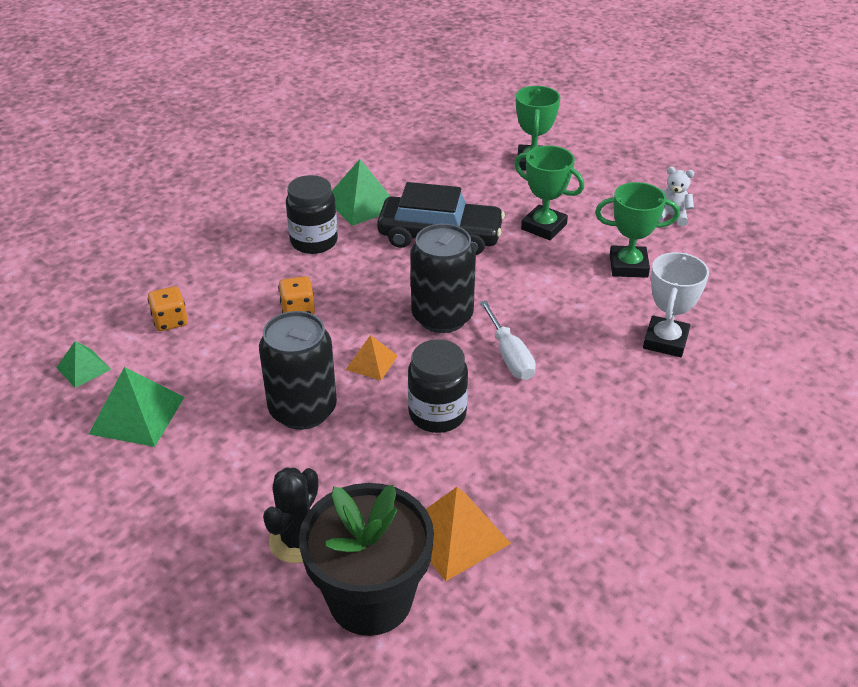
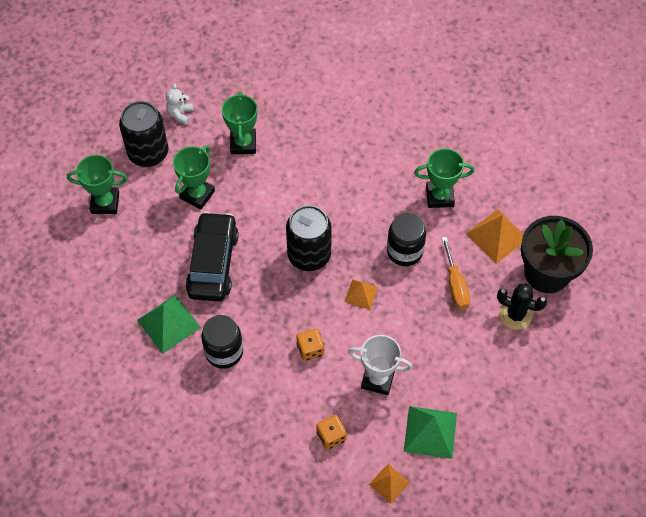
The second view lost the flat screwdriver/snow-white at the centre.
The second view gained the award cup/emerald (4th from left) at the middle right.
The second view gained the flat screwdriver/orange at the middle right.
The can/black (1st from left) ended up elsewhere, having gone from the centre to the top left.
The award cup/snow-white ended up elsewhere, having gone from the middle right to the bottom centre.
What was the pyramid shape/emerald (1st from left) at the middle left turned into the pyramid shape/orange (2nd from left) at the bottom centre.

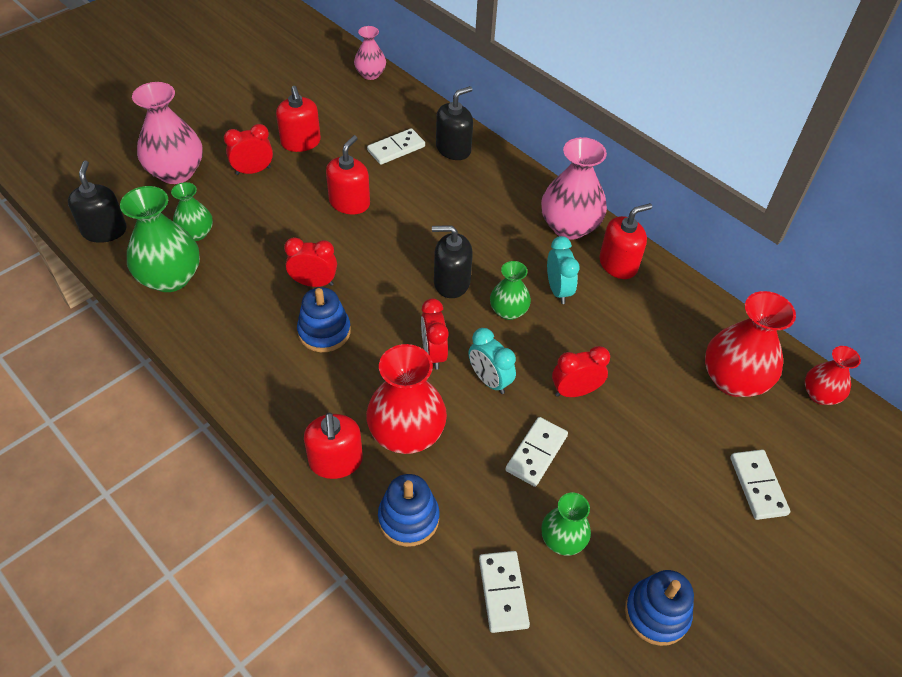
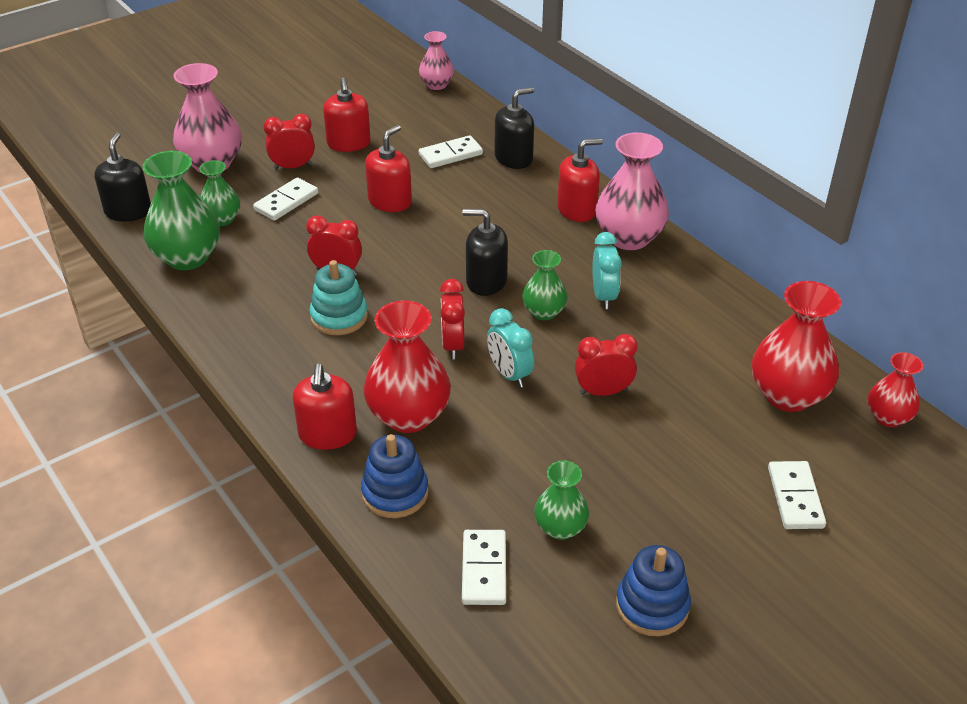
The domino/snow-white (3rd from left in the first image) ended up elsewhere, having gone from the bottom centre to the top left.
The pump bottle/crimson (4th from left) ended up elsewhere, having gone from the middle right to the top centre.
What was the stacking rings/blue (1st from left) at the centre turned into the stacking rings/turquoise at the centre.

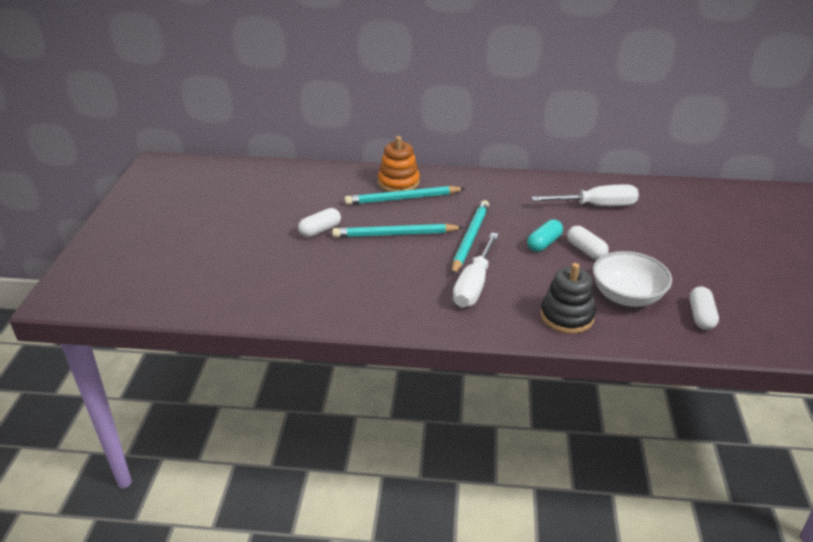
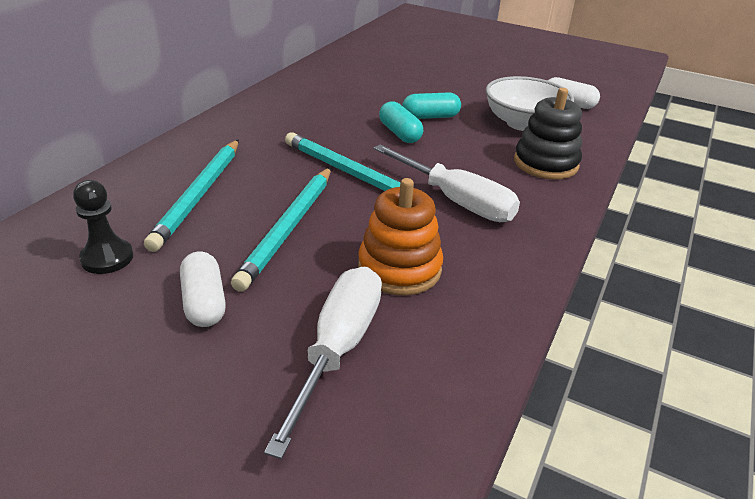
The second view gained the game pawn/black at the middle left.
The stacking rings/orange ended up elsewhere, having gone from the top centre to the centre.
The flat screwdriver/snow-white (2nd from left in the first image) ended up elsewhere, having gone from the middle right to the bottom centre.
What was the pill/snow-white (2nd from left) at the middle right turned into the pill/turquoise (2nd from left) at the top centre.

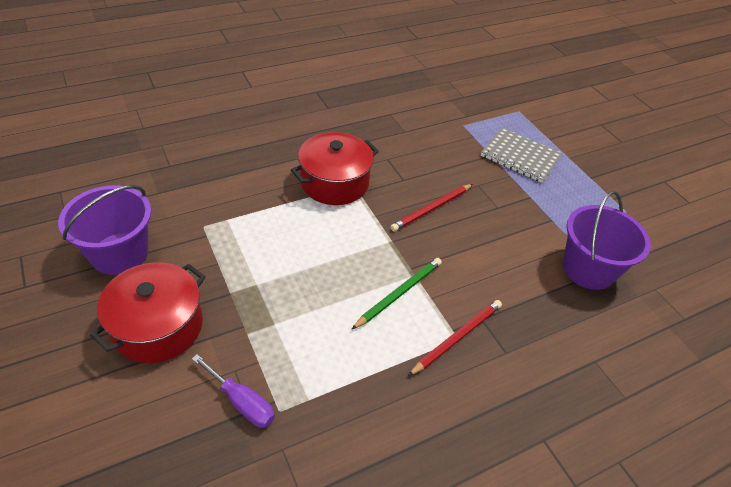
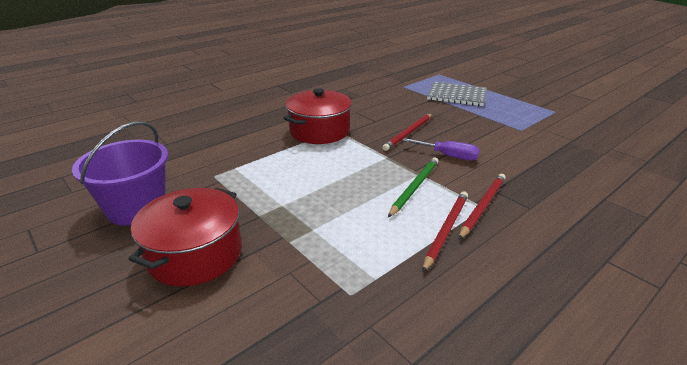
The second view lost the bucket/purple (2nd from left) at the middle right.
The second view gained the pencil/crimson (2nd from left) at the centre.
The flat screwdriver/purple ended up elsewhere, having gone from the bottom left to the centre.

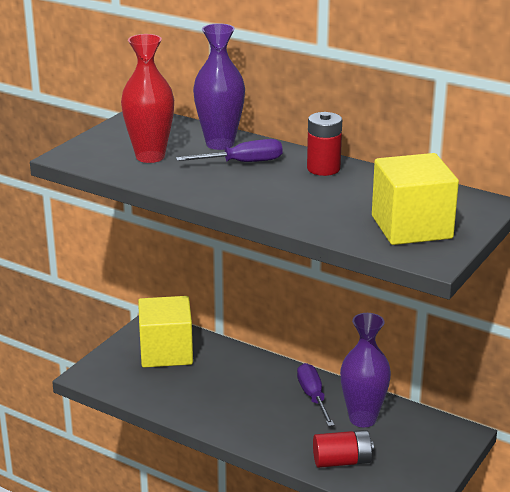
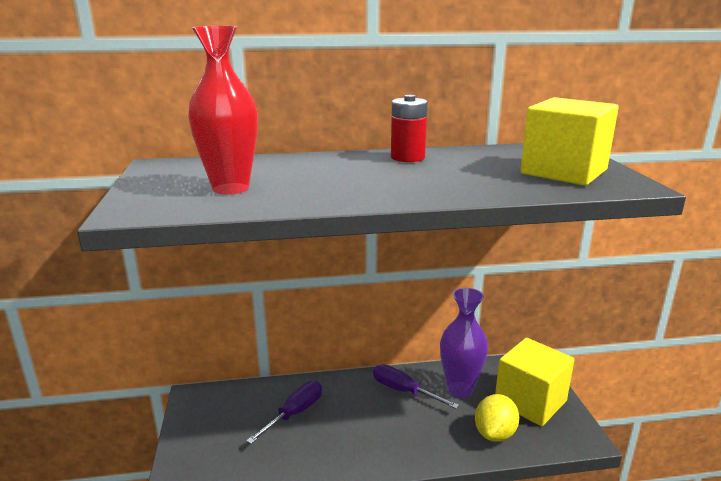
The second view lost the flower vase/purple (1st from left) at the top centre.
The cube/bright yellow (1st from left) ended up elsewhere, having gone from the bottom left to the bottom right.
The flat screwdriver/purple (1st from left) ended up elsewhere, having gone from the top centre to the bottom centre.
Where the power cell/crimson (2nd from left) stood at the bottom right, the toy lemon/bright yellow came to stand at the bottom right.

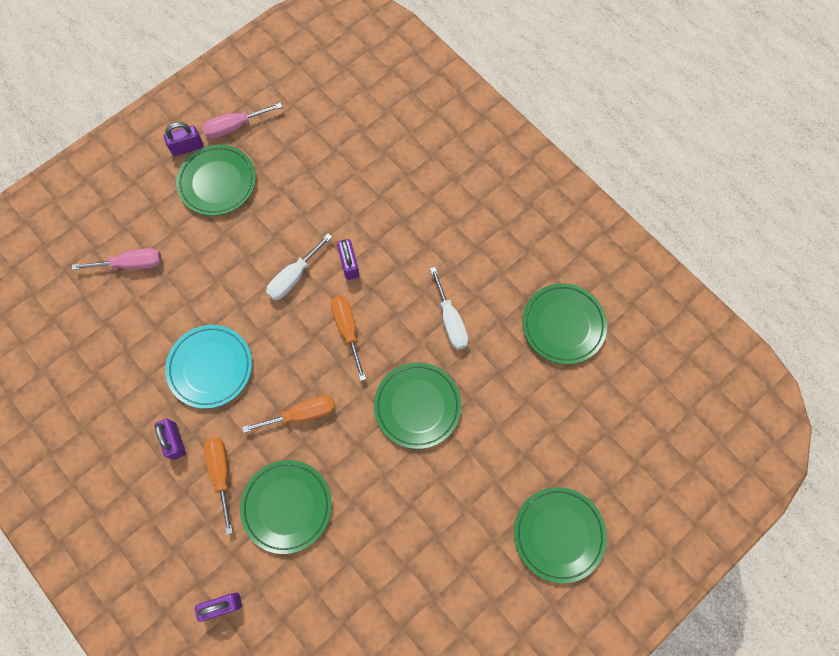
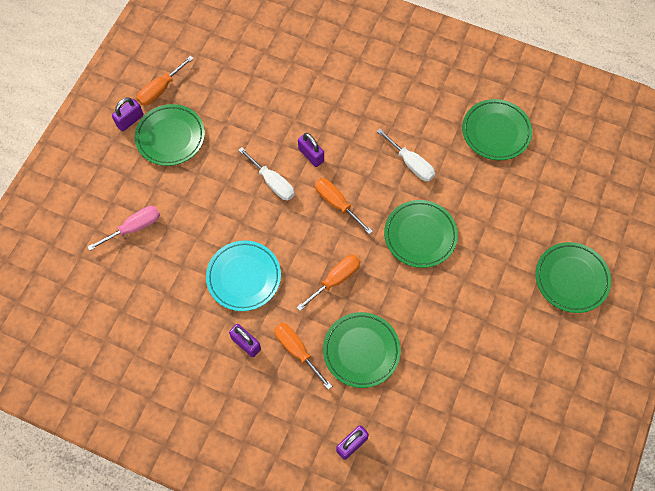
What was the flat screwdriver/pink (2nd from left) at the top left turned into the flat screwdriver/orange (1st from left) at the top left.
The flat screwdriver/snow-white (1st from left) at the centre ended up facing another way, 60 degrees counterclockwise from before.

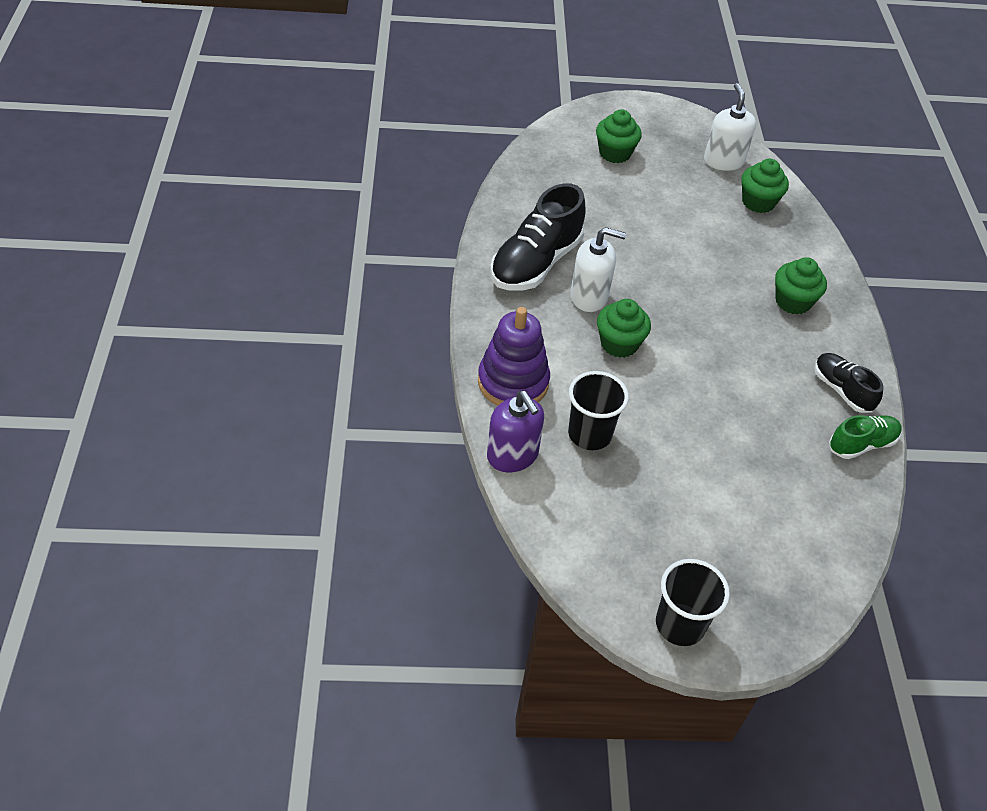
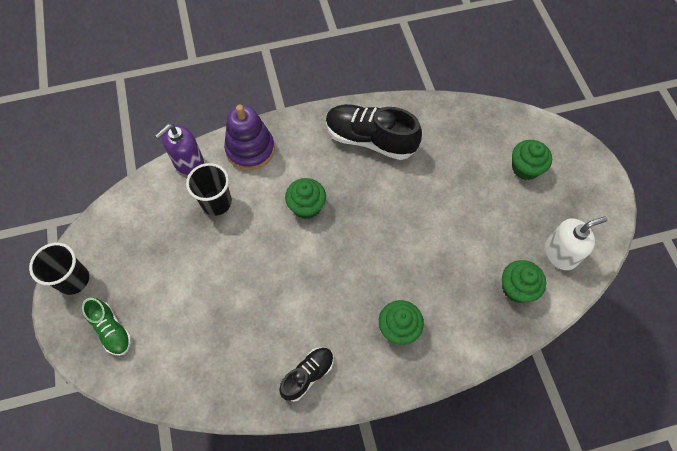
The second view lost the pump bottle/snow-white (1st from left) at the top centre.
The sneaker/emerald ended up elsewhere, having gone from the middle right to the bottom left.

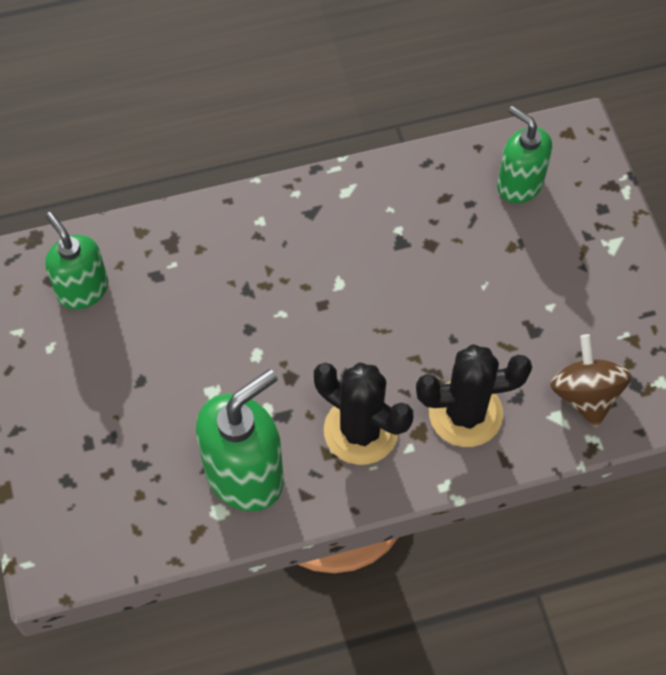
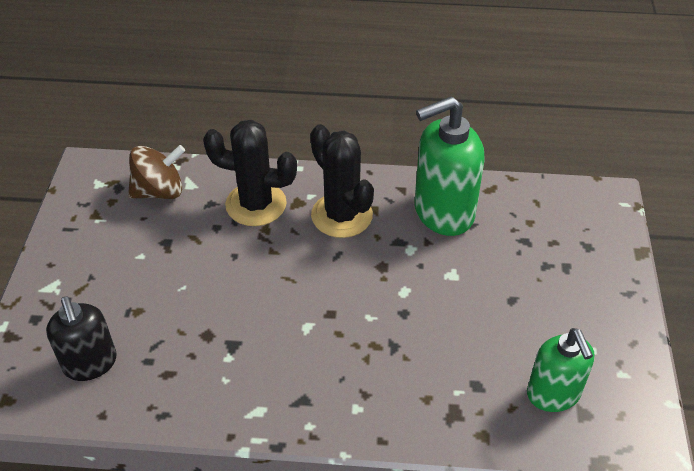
What was the pump bottle/emerald (3rd from left) at the top right turned into the pump bottle/black at the bottom left.
The spinning top/dark brown at the middle right ended up facing another way, 120 degrees counterclockwise from before.

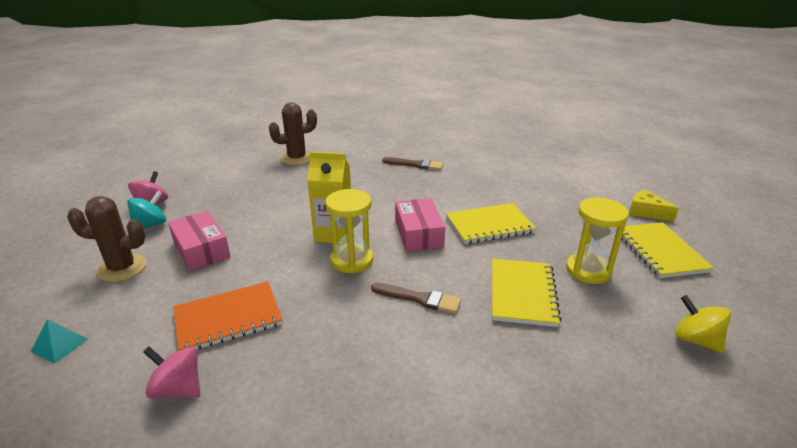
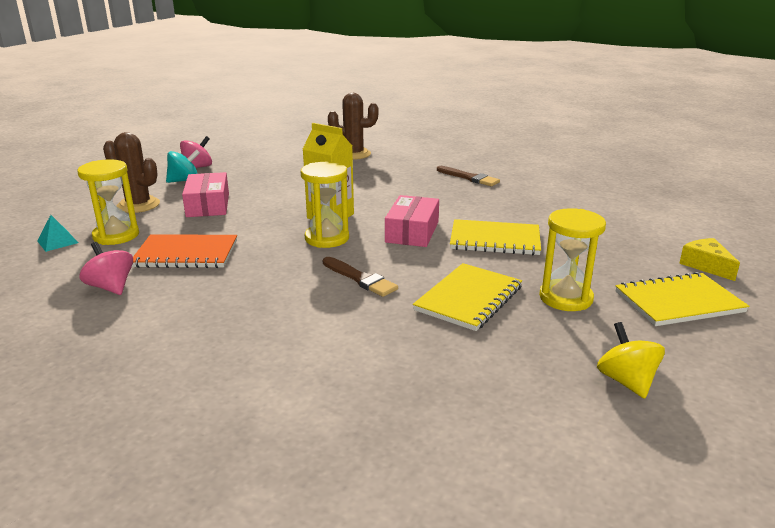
The second view gained the sandglass/bright yellow (1st from left) at the middle left.
The notepad/bright yellow (3rd from left) at the middle right ended up facing another way, 60 degrees clockwise from before.

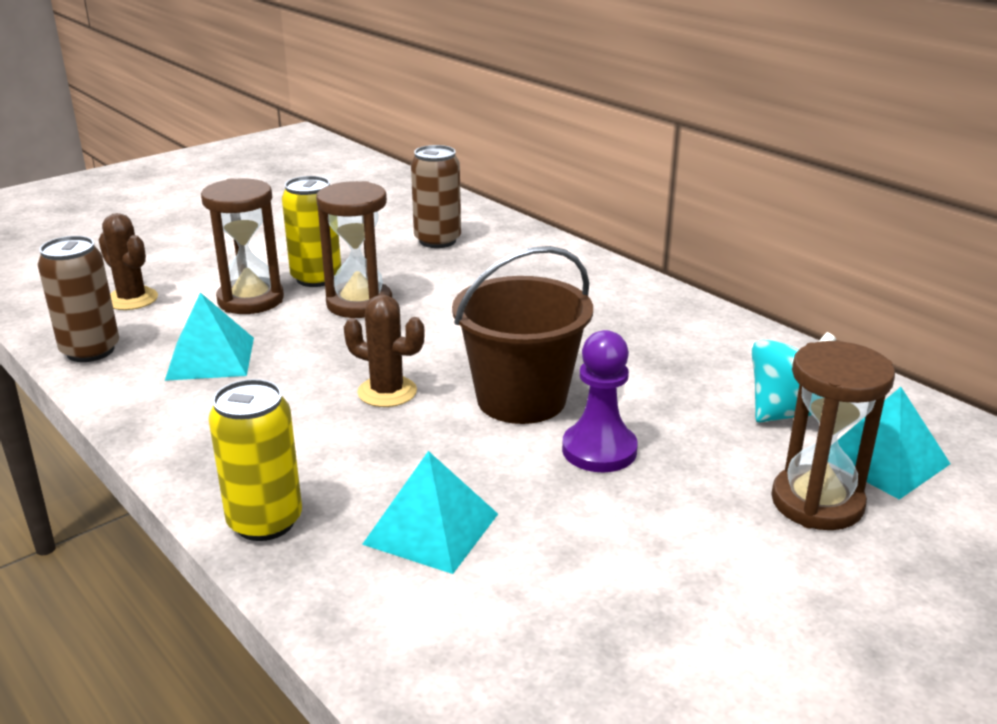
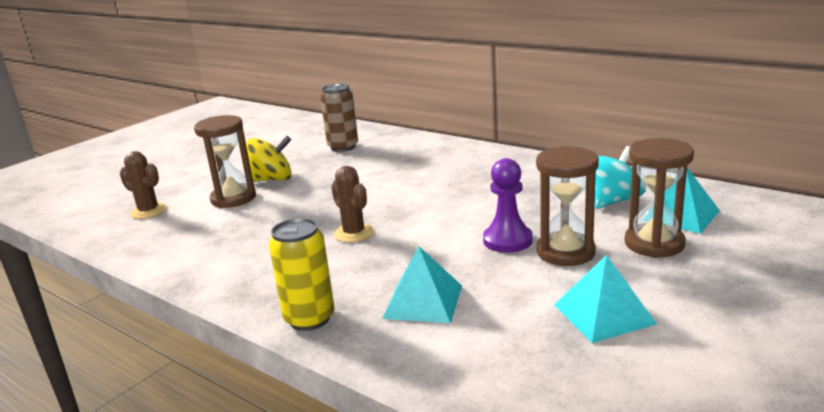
The second view lost the can/dark brown (1st from left) at the middle left.
The second view lost the bucket/dark brown at the centre.
The pyramid shape/turquoise (1st from left in the first image) ended up elsewhere, having gone from the middle left to the bottom right.
The sandglass/dark brown (2nd from left) ended up elsewhere, having gone from the centre to the middle right.
Where the can/bright yellow (2nd from left) stood at the top left, the spinning top/bright yellow came to stand at the middle left.
The saguaro cactus/dark brown (2nd from left) at the centre ended up facing another way, 45 degrees clockwise from before.

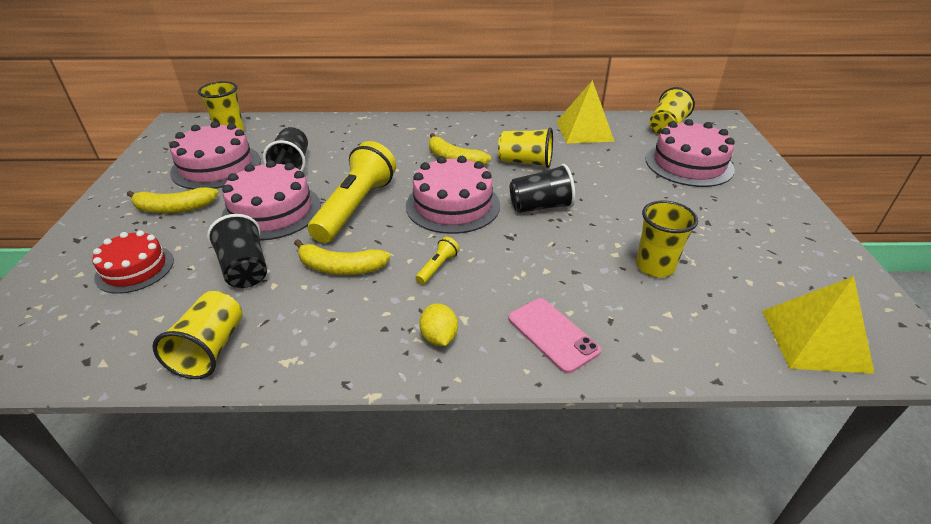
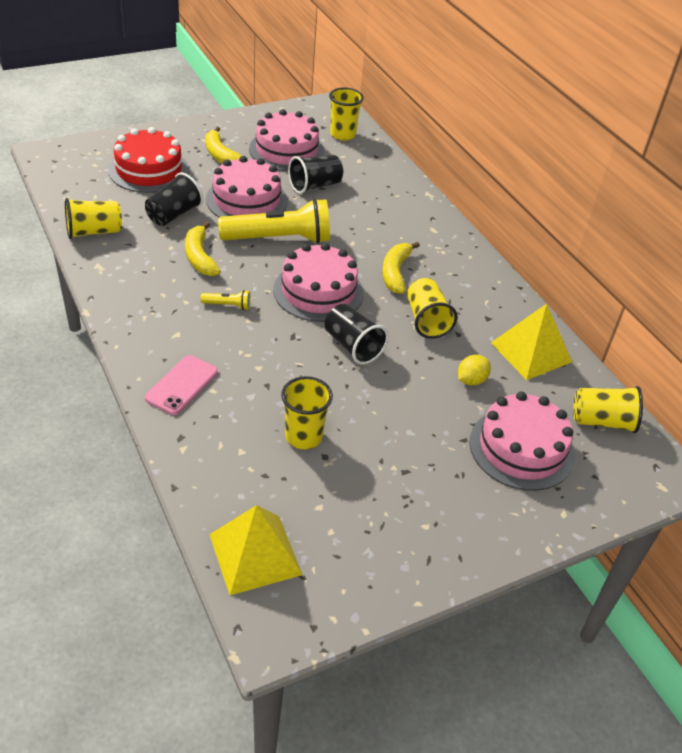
The toy lemon/bright yellow ended up elsewhere, having gone from the centre to the middle right.
The size of the layer cake/crimson at the middle left changed by a factor of 1.52.

